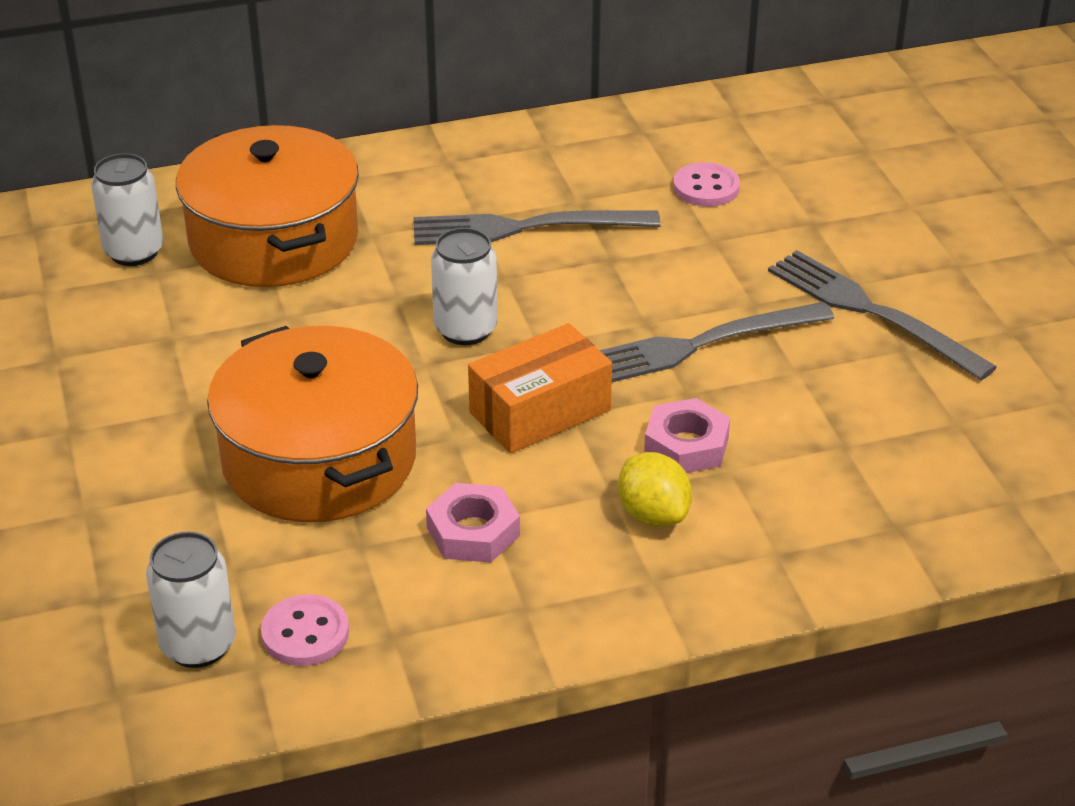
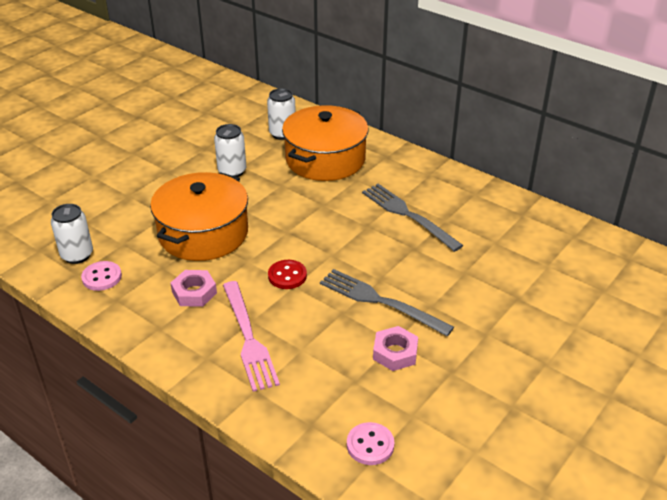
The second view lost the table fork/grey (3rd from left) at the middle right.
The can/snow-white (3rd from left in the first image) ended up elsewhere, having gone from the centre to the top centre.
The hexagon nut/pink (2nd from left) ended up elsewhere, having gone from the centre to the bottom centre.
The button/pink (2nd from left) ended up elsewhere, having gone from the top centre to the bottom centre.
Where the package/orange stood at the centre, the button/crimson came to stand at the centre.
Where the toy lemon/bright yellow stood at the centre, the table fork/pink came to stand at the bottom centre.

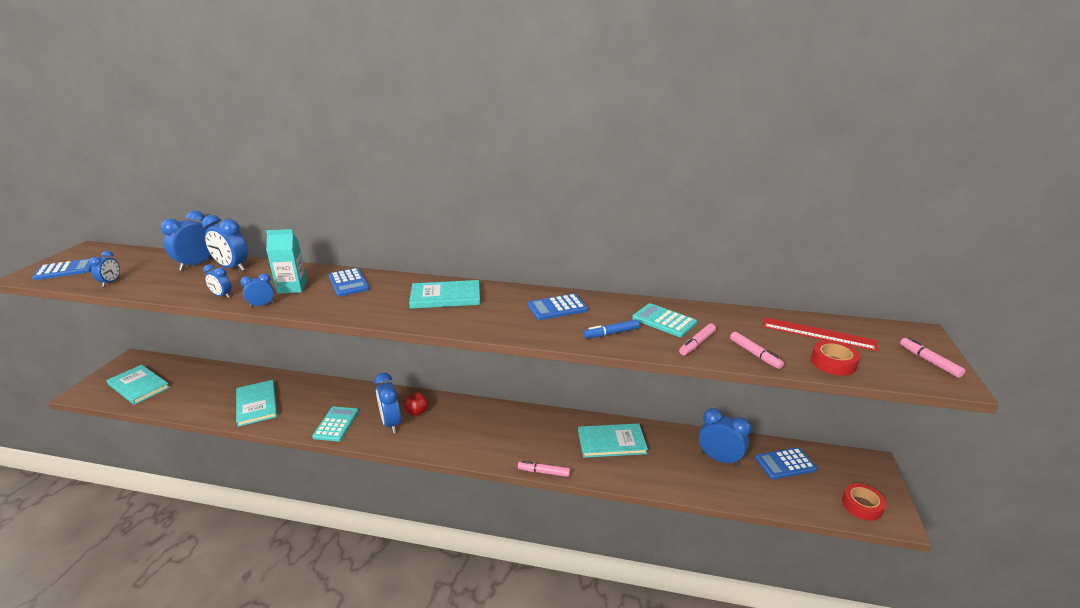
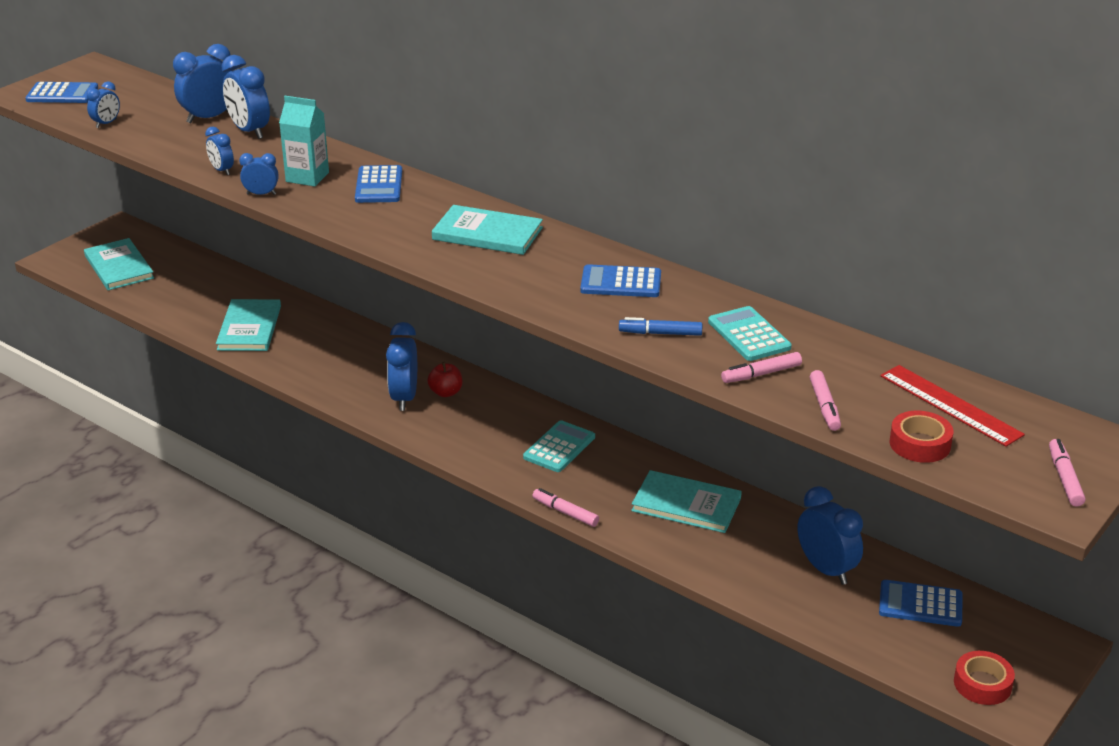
The pocket calculator/turquoise (1st from left) ended up elsewhere, having gone from the bottom left to the centre.

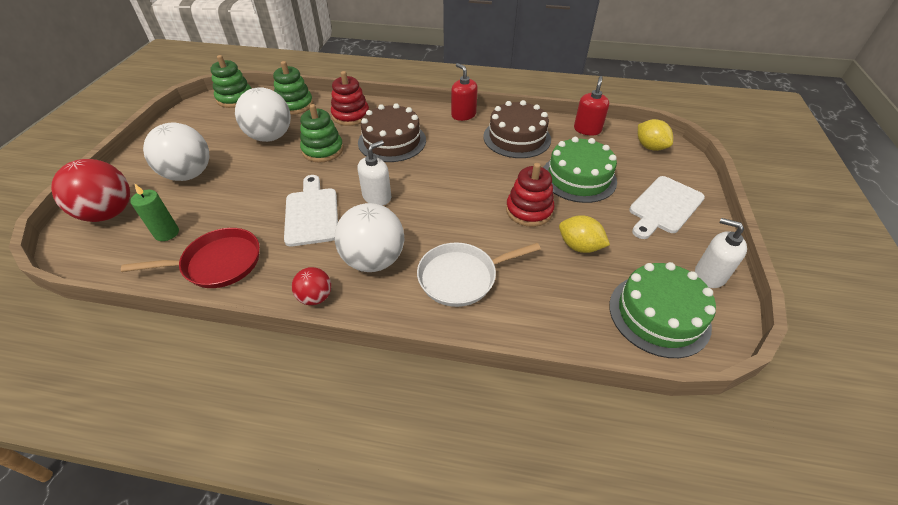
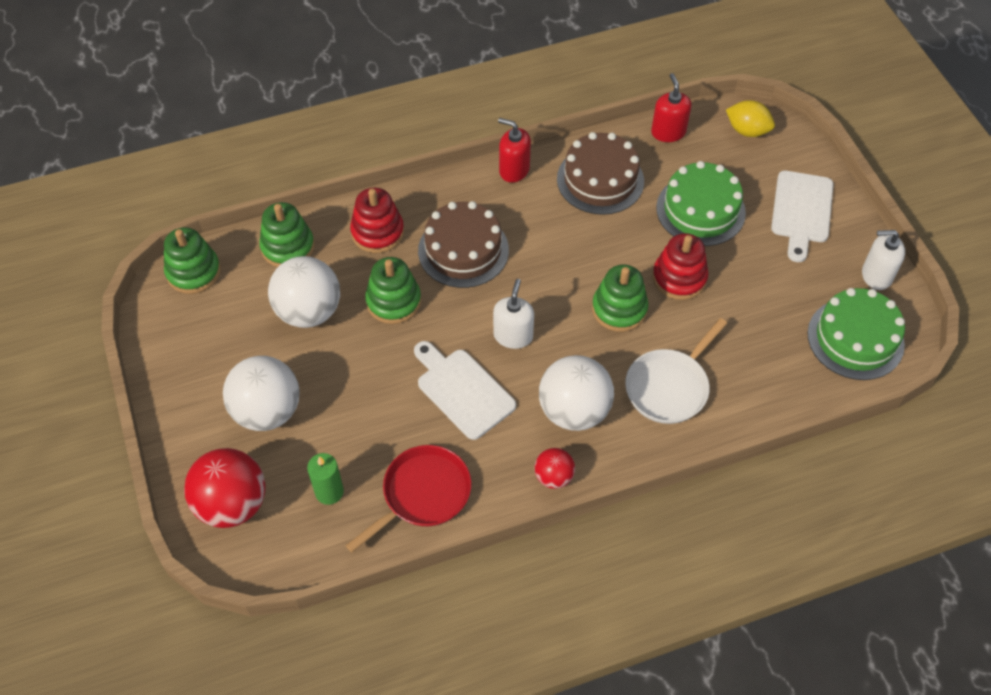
The second view lost the toy lemon/bright yellow (1st from left) at the centre.
The second view gained the stacking rings/emerald (4th from left) at the centre.

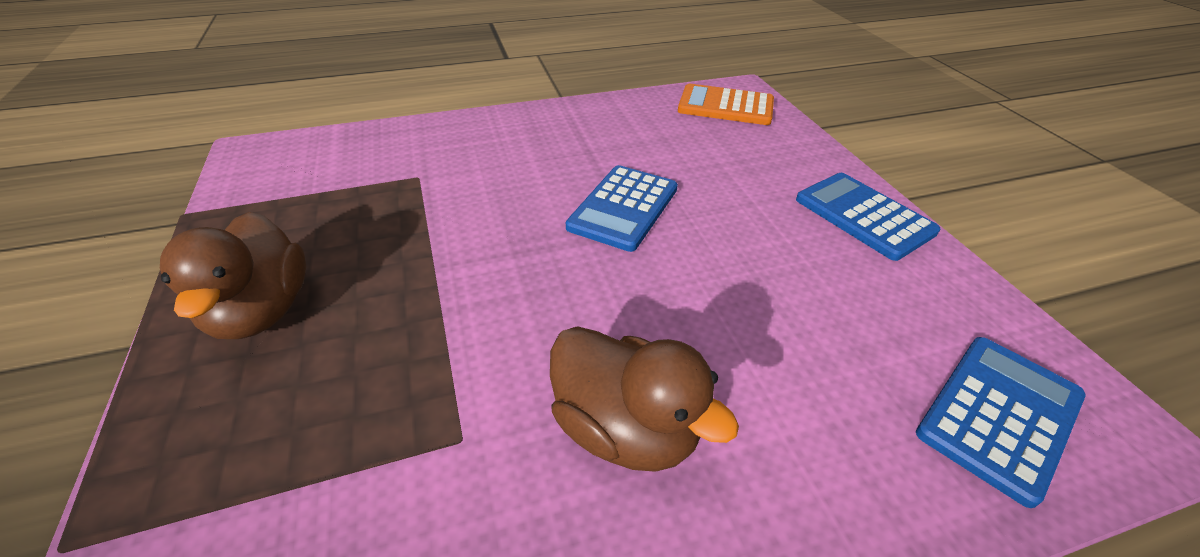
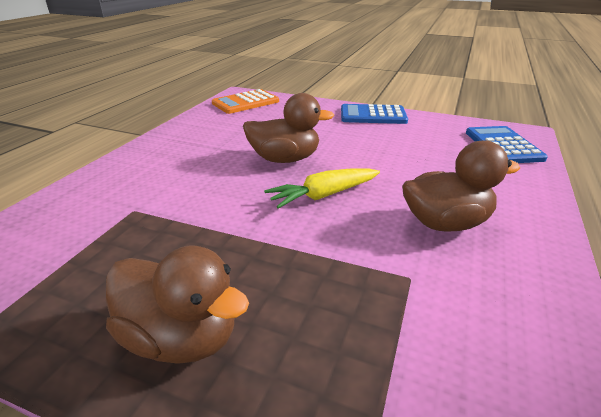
The second view gained the root vegetable/bright yellow at the centre.
Where the pocket calculator/blue (1st from left) stood at the centre, the rubber duck/dark brown (2nd from left) came to stand at the top centre.

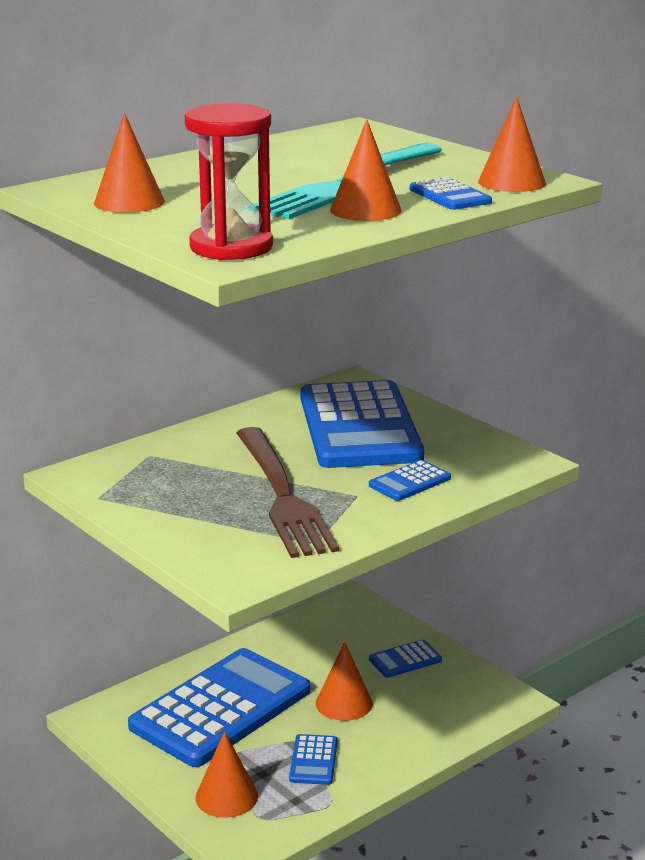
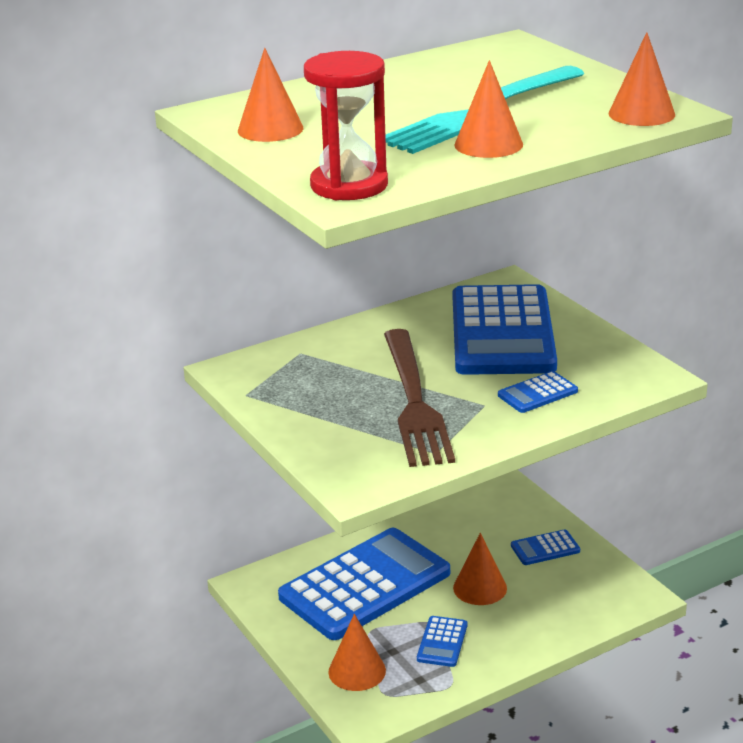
The second view lost the pocket calculator/blue (6th from left) at the top right.

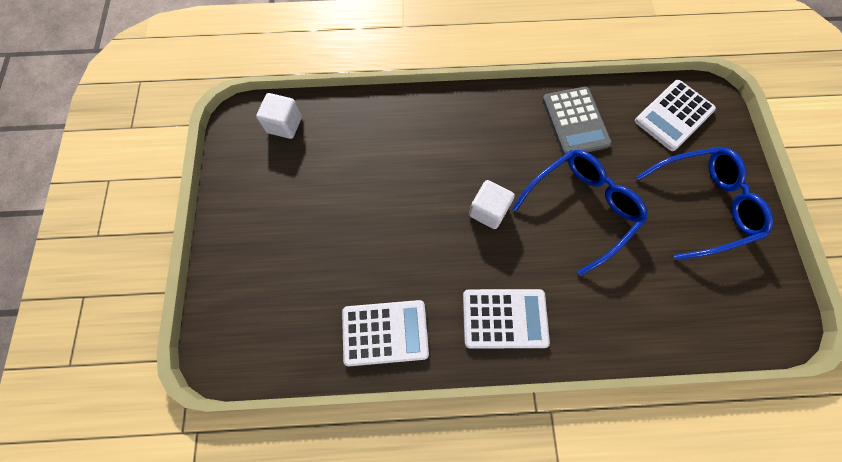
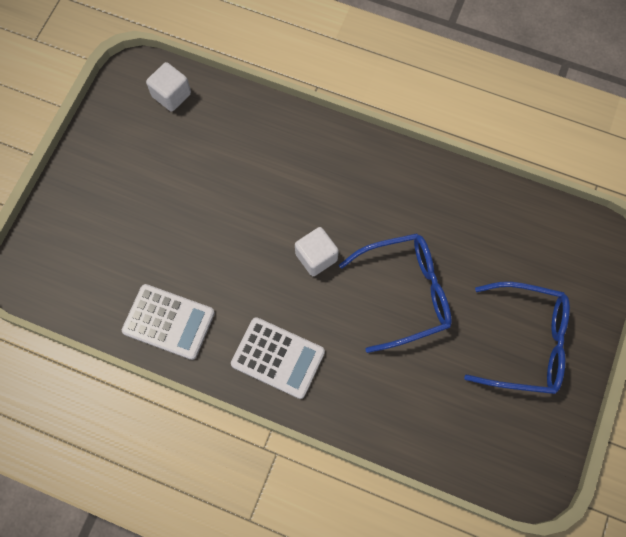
The second view lost the pocket calculator/grey at the top right.
The second view lost the pocket calculator/snow-white (3rd from left) at the top right.

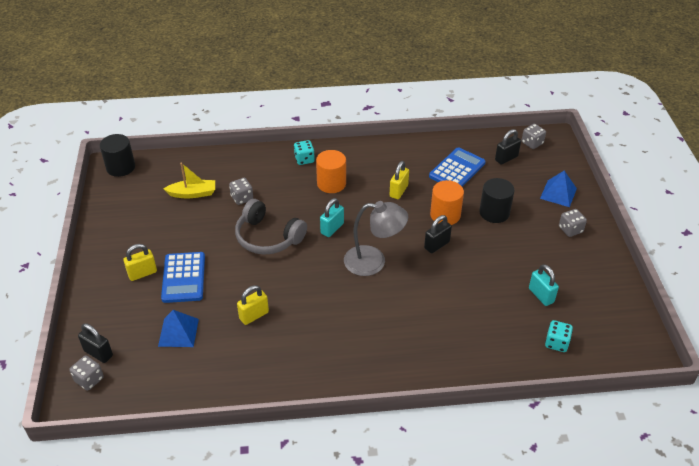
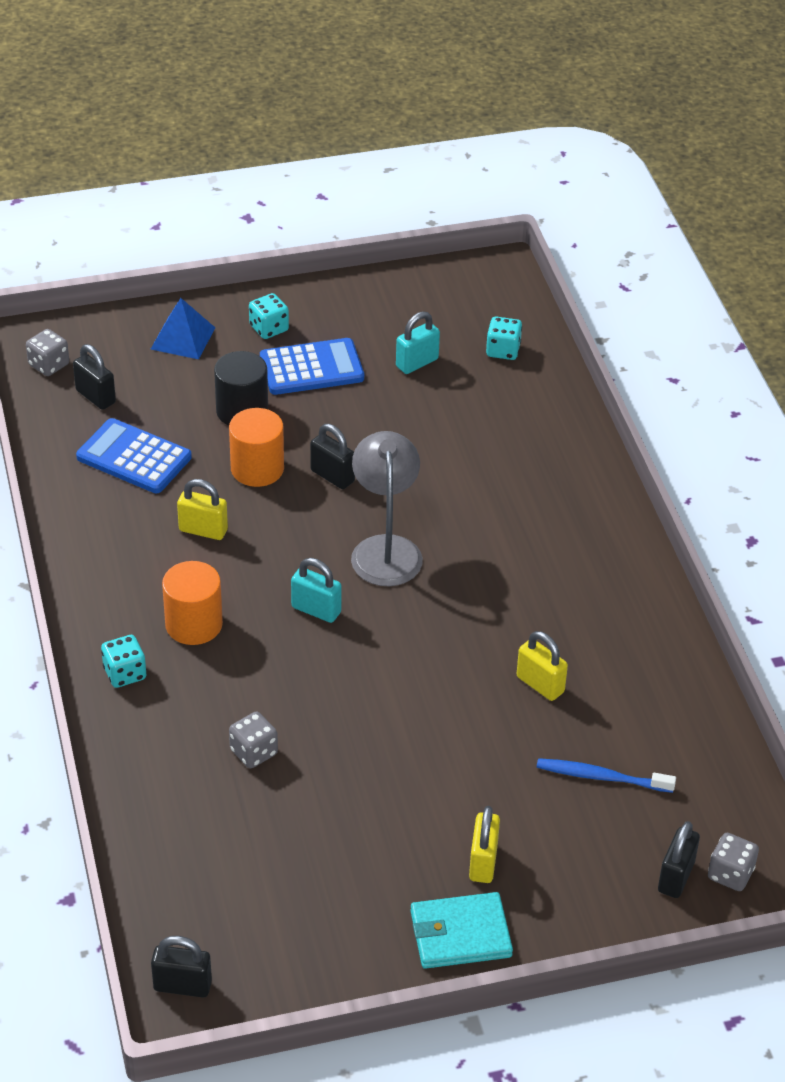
The second view lost the boat/bright yellow at the middle left.
The second view lost the over-ear headphones/grey at the centre.
The second view gained the billfold/turquoise at the bottom centre.
The pocket calculator/blue (1st from left in the first image) ended up elsewhere, having gone from the middle left to the centre.
Where the cylinder shape/black (1st from left) stood at the top left, the padlock/black (2nd from left) came to stand at the bottom left.
Where the pyramid shape/blue (1st from left) stood at the bottom left, the toothbrush/blue came to stand at the bottom right.
What was the game die/grey (4th from left) at the middle right turned into the game die/turquoise (2nd from left) at the top centre.
The padlock/bright yellow (1st from left in the first image) at the middle left ended up facing another way, 45 degrees clockwise from before.

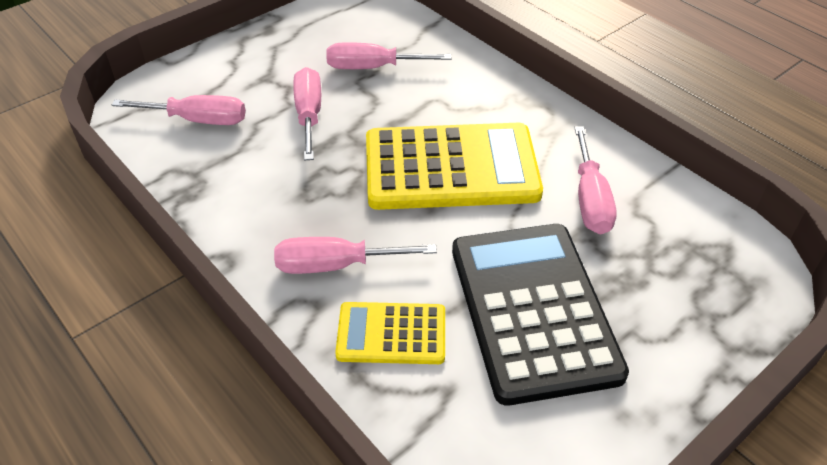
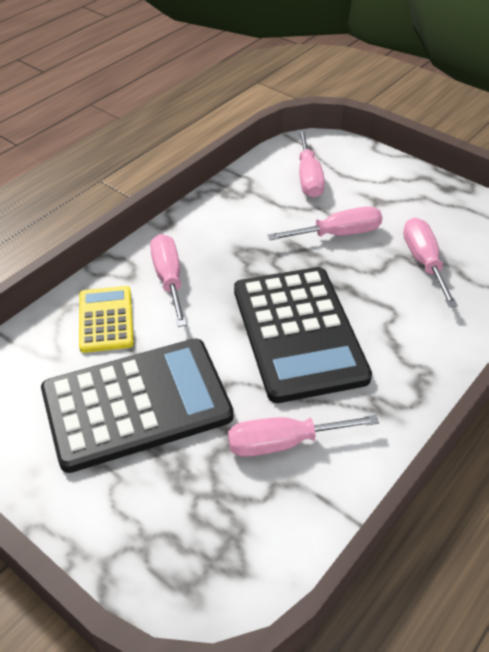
What was the pocket calculator/bright yellow (2nd from left) at the centre turned into the pocket calculator/black (2nd from left) at the centre.

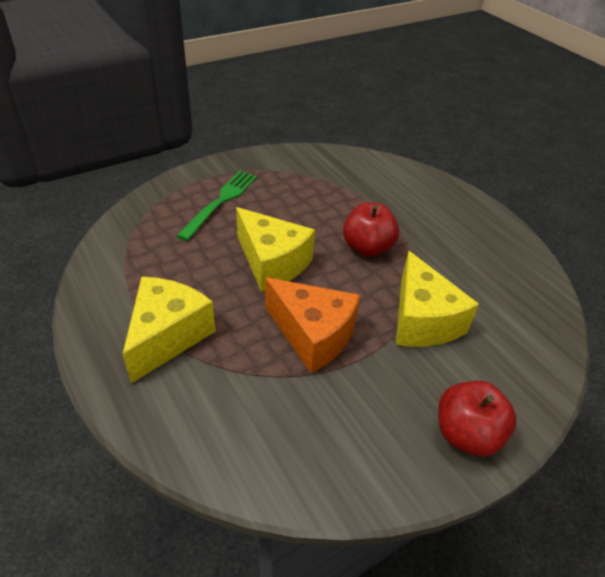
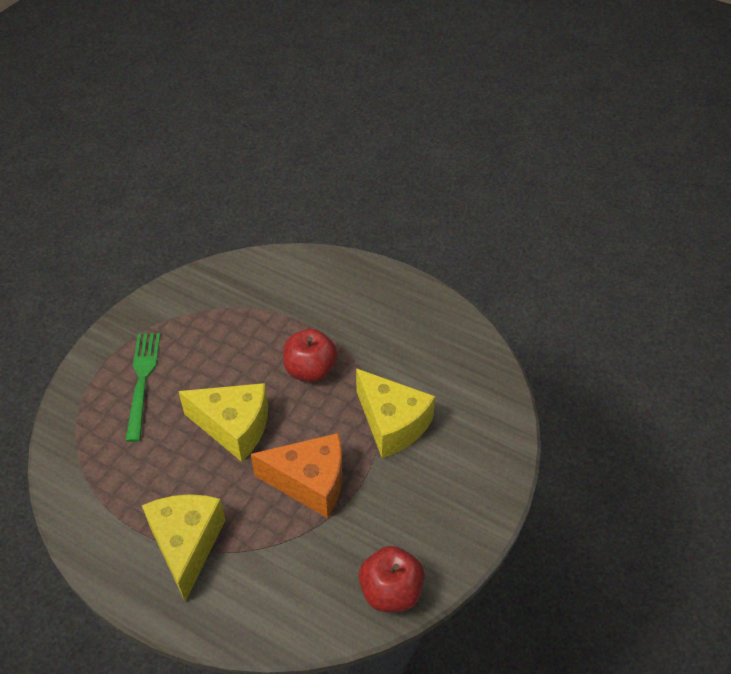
The toy apple/crimson (2nd from left) ended up elsewhere, having gone from the bottom right to the bottom centre.

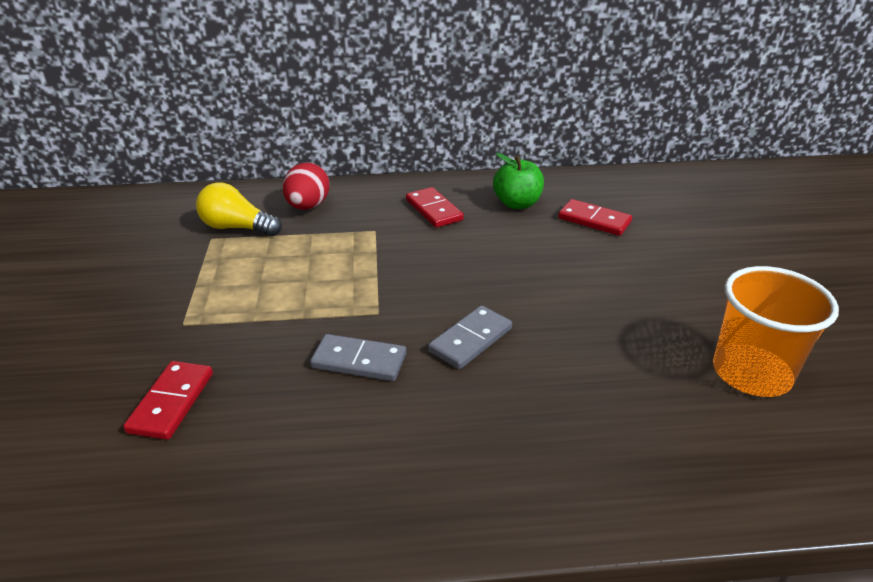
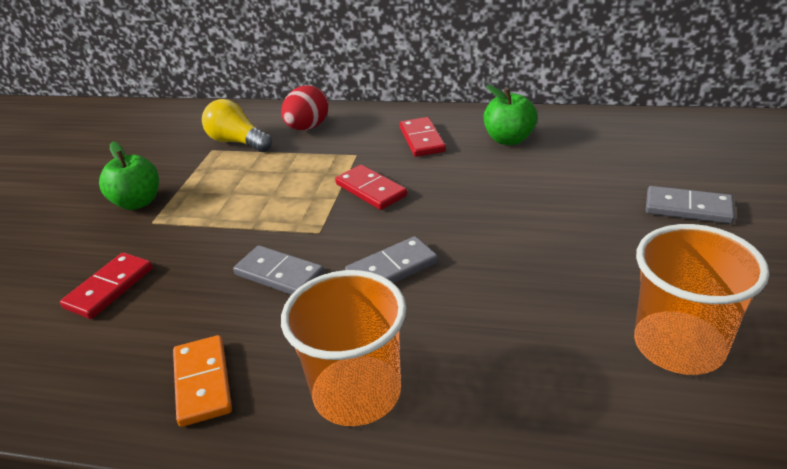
The second view gained the toy apple/emerald (1st from left) at the middle left.
The second view gained the domino/orange at the bottom left.
The second view gained the tumbler/orange (1st from left) at the bottom centre.
The second view gained the domino/grey (3rd from left) at the middle right.
The domino/crimson (3rd from left in the first image) ended up elsewhere, having gone from the middle right to the centre.

